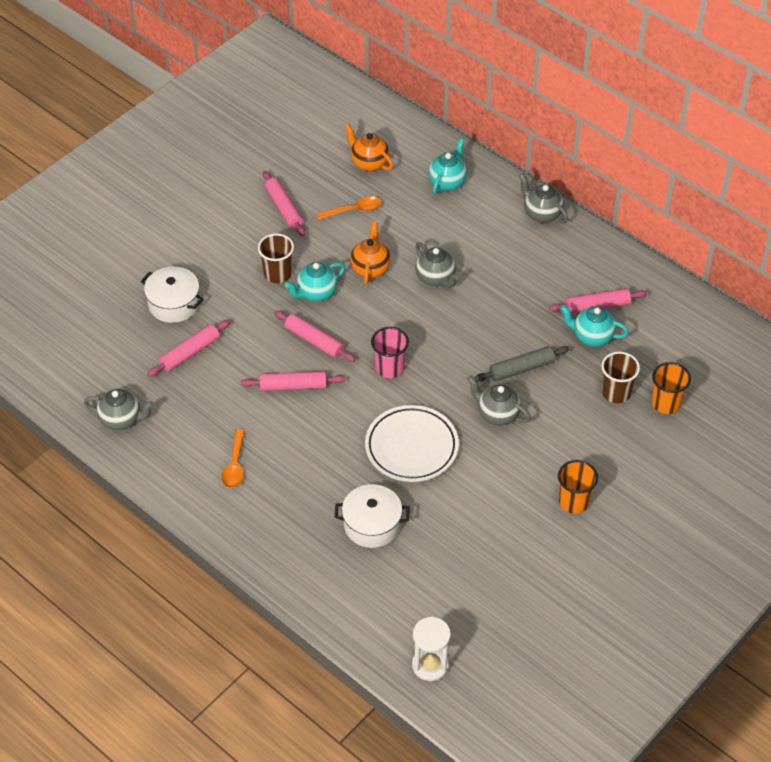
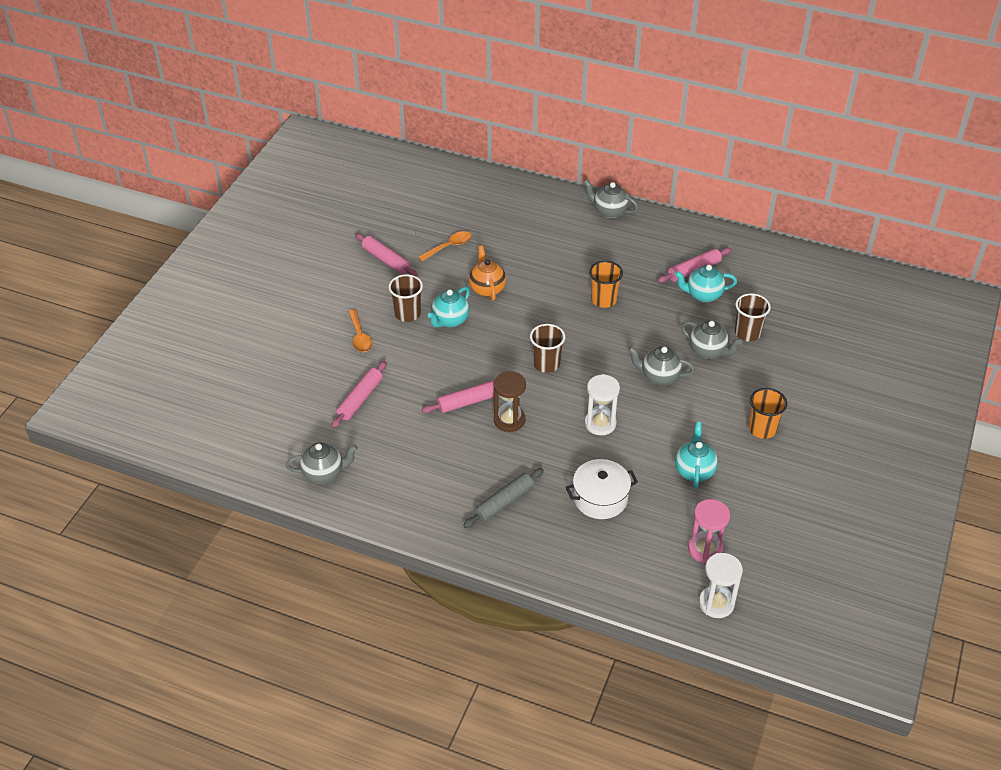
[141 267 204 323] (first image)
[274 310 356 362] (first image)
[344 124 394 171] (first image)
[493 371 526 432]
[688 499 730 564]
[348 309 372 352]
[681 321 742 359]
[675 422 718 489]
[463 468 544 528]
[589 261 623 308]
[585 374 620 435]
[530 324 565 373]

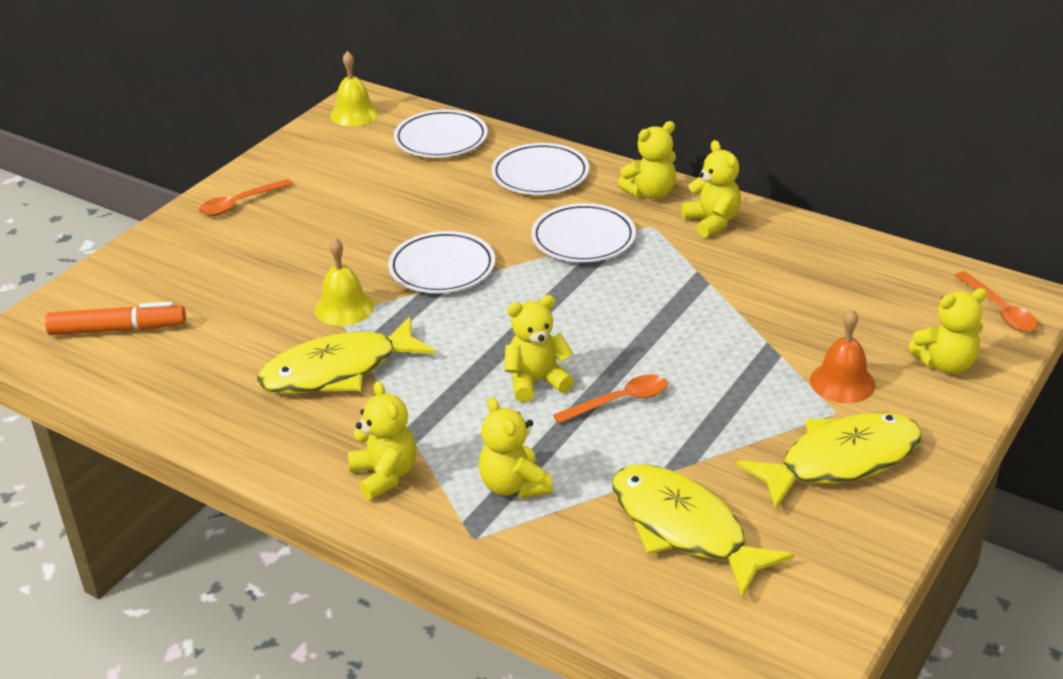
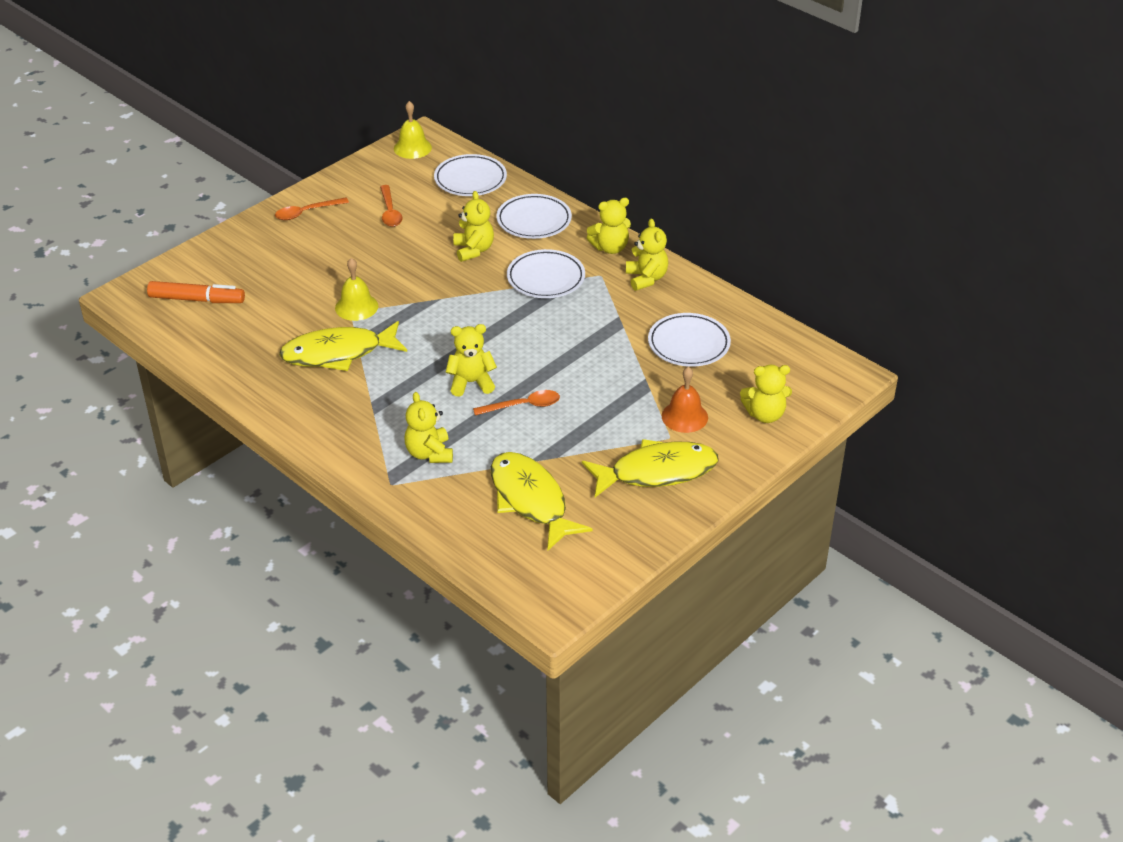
[453 191 494 262]
[648 313 731 367]
[380 185 403 227]

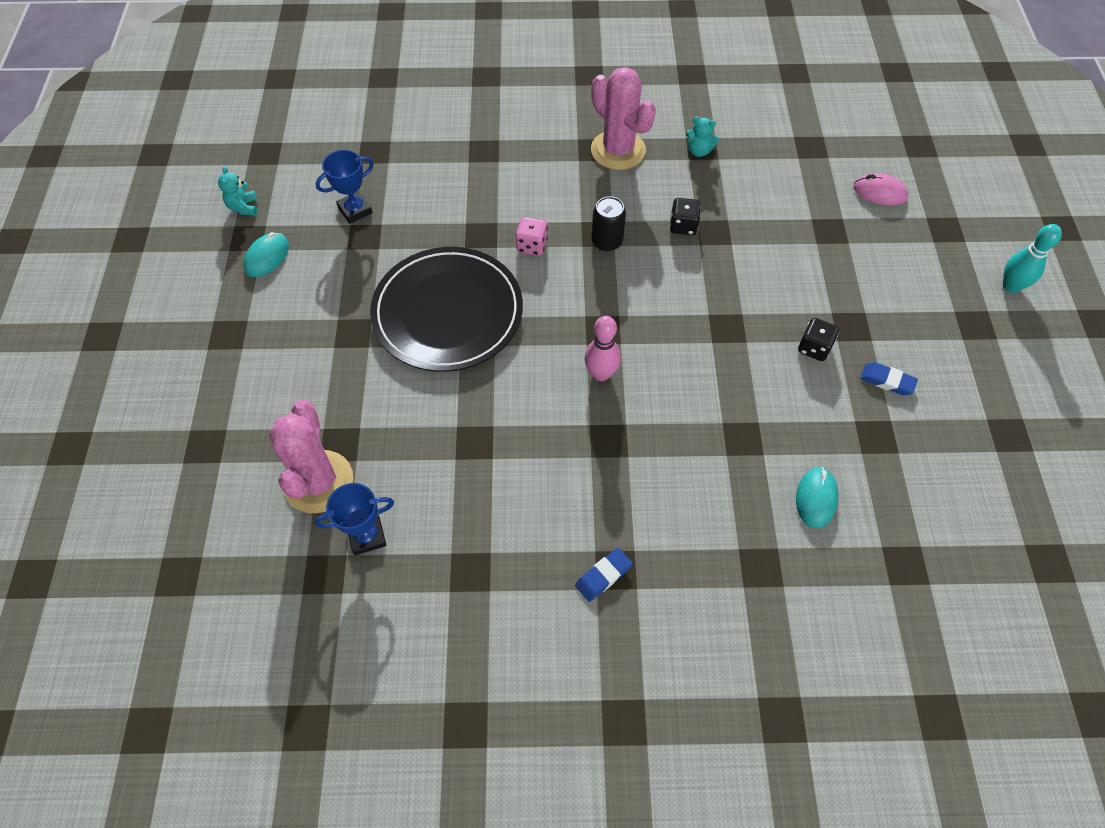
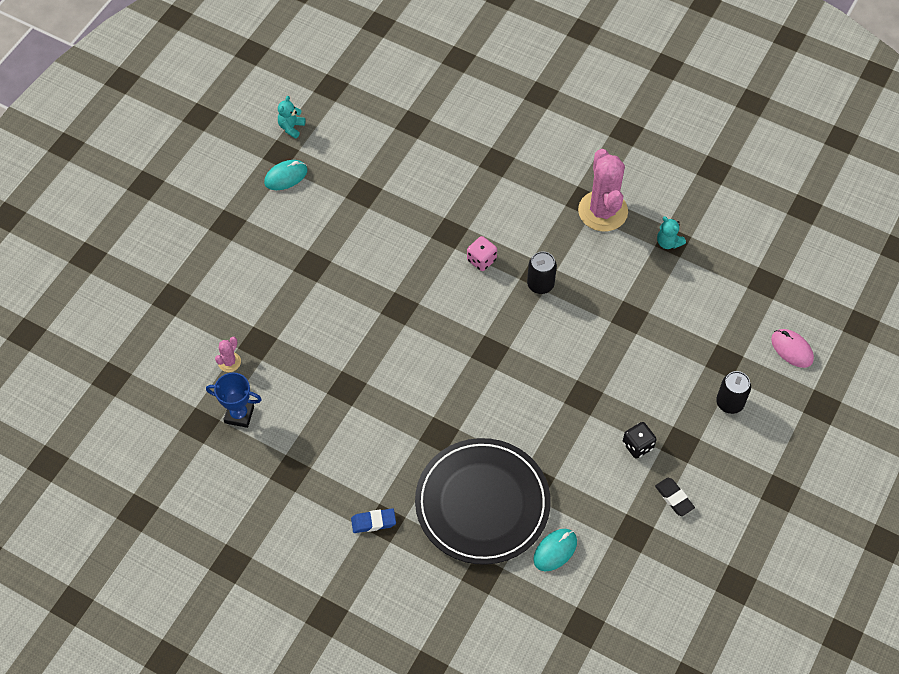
[316 150 374 224] (first image)
[584 316 621 381] (first image)
[670 198 701 235] (first image)
[1003 224 1062 293] (first image)
[716 371 751 414]
[415 438 551 565]
[655 478 695 516]
[215 337 241 372]

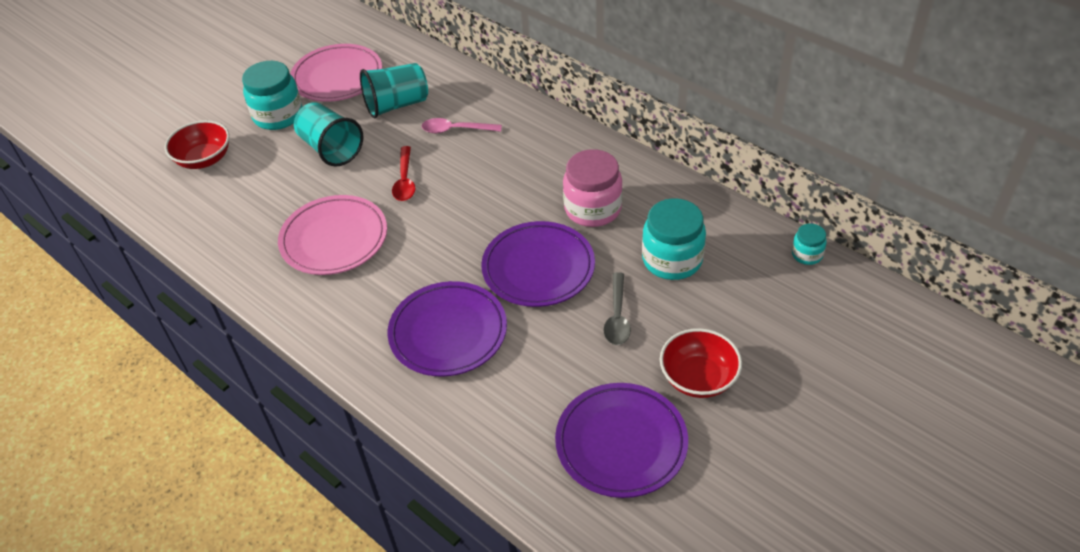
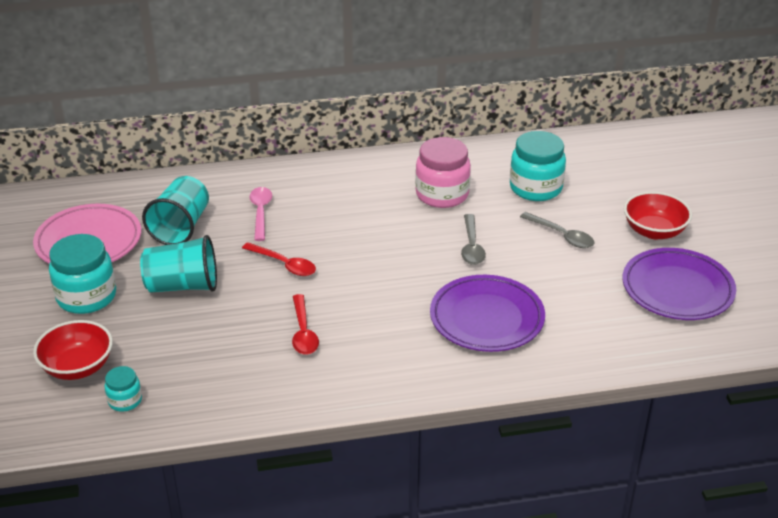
[105 366 142 411]
[292 294 319 355]
[461 214 486 265]
[249 187 272 241]

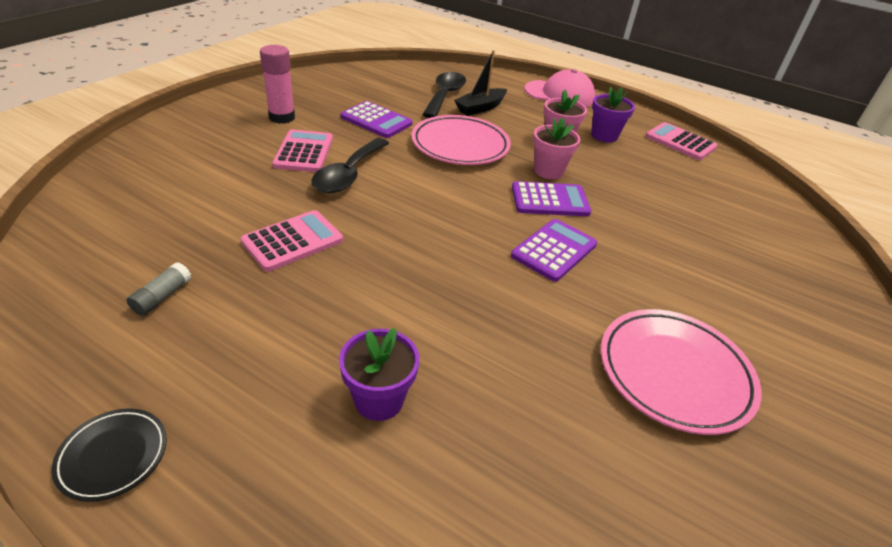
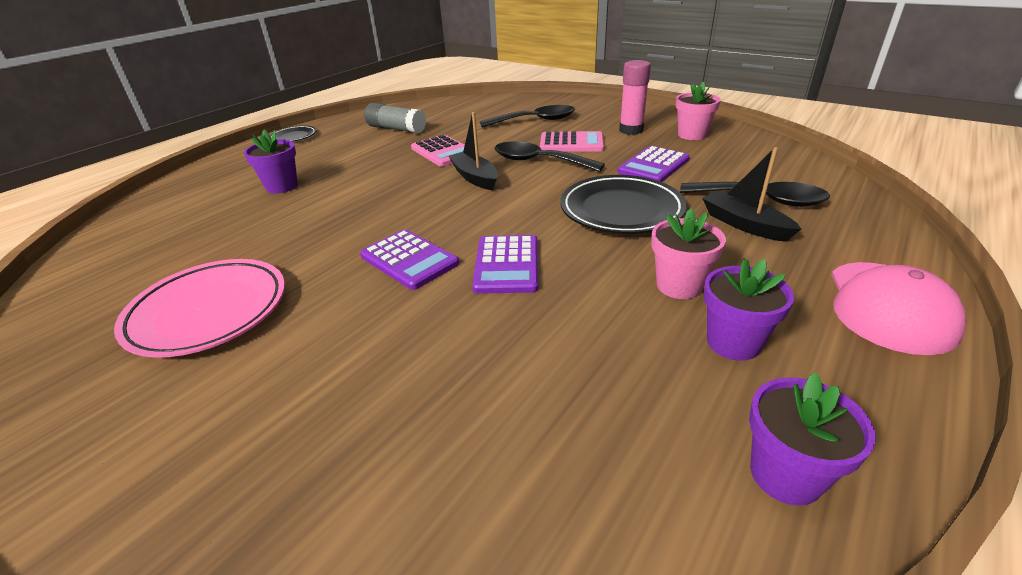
[449 112 498 190]
[480 105 575 127]
[676 82 721 140]
[749 372 876 506]
[560 175 687 234]
[364 103 426 133]

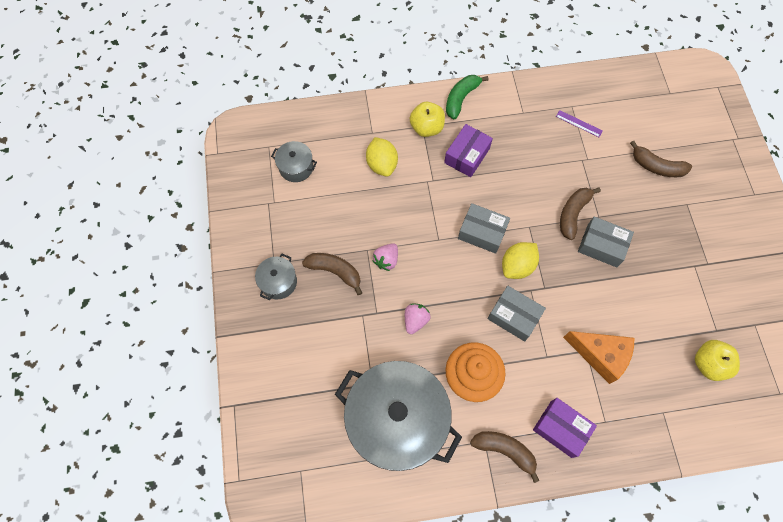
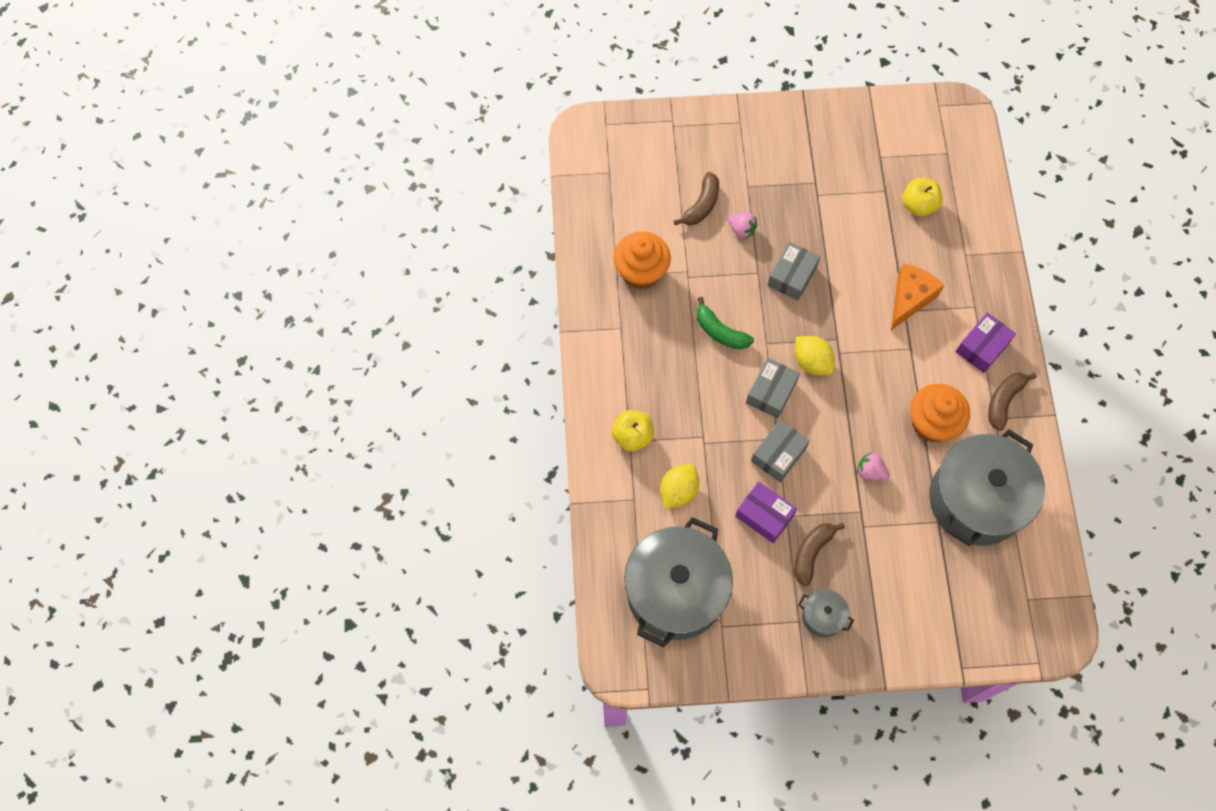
[560 187 601 240] (first image)
[728 212 758 239]
[735 482 797 543]
[697 297 754 349]
[751 420 810 482]
[614 231 671 290]
[660 464 699 509]
[624 517 733 647]

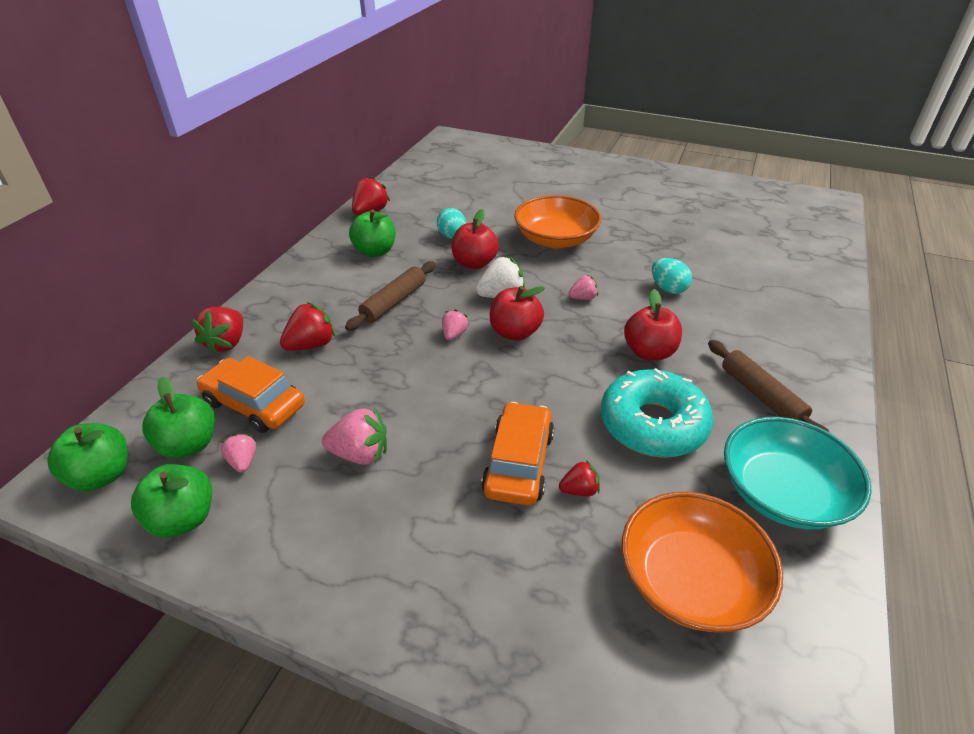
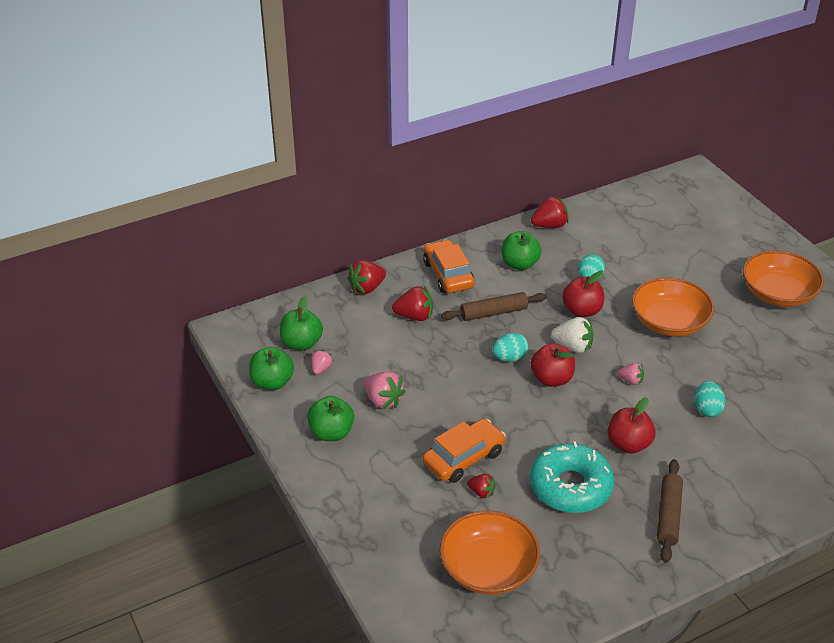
[724 417 872 529] (first image)
[743 251 824 307]
[307 396 354 441]
[423 239 475 293]
[492 333 529 362]

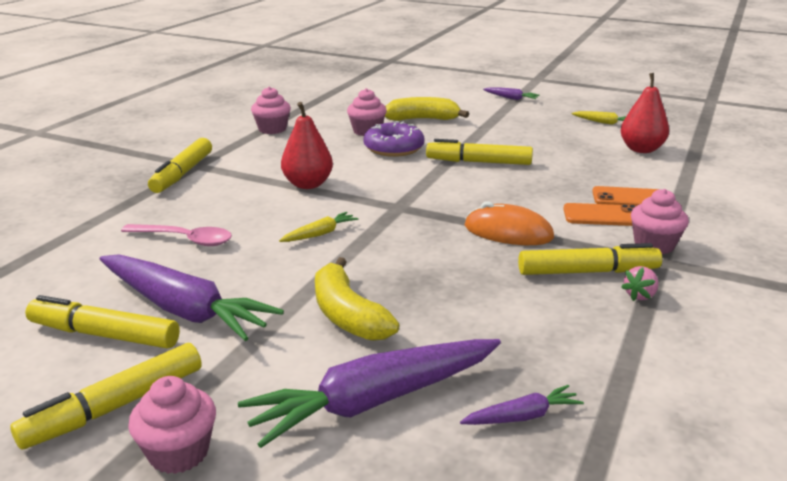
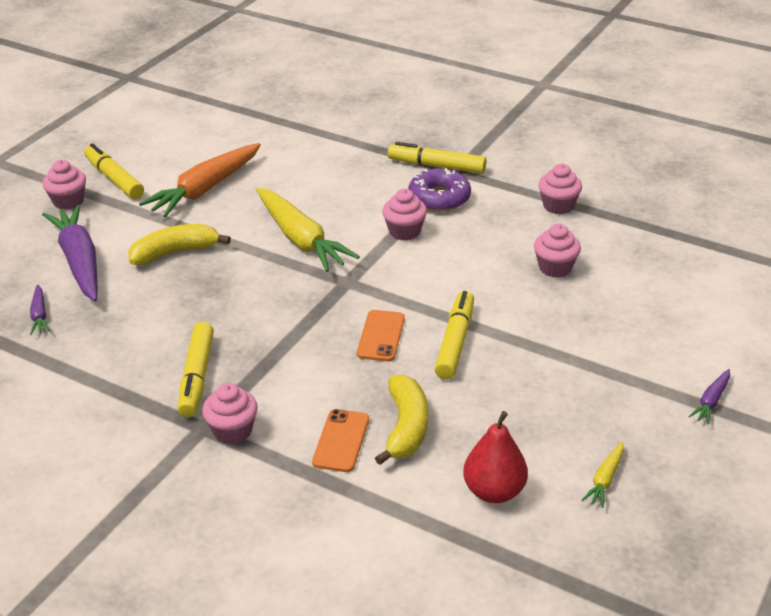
[25 295 180 348] (first image)
[121 224 232 246] (first image)
[465 201 554 245] (first image)
[621 266 659 301] (first image)
[408 168 471 211]
[375 374 428 465]
[357 310 405 361]
[382 189 427 240]
[139 143 261 217]
[256 188 360 272]

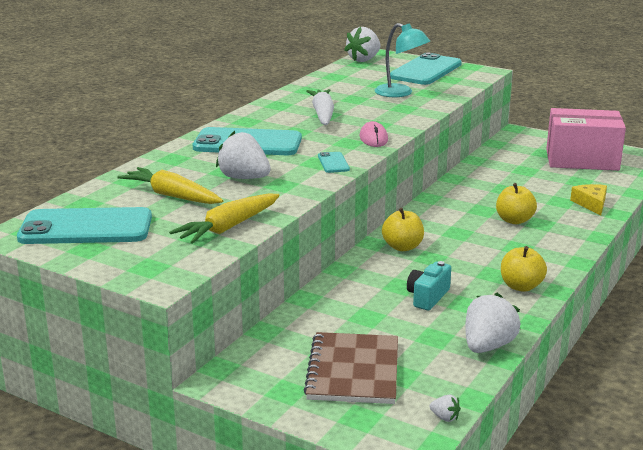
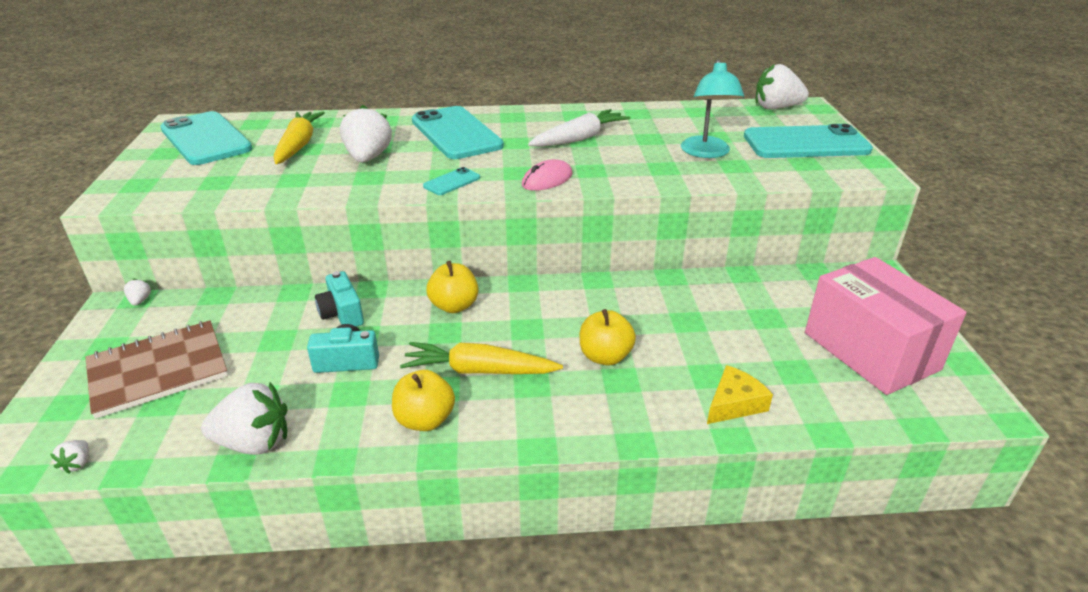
[124 278 151 306]
[315 271 364 327]
[400 342 563 374]

